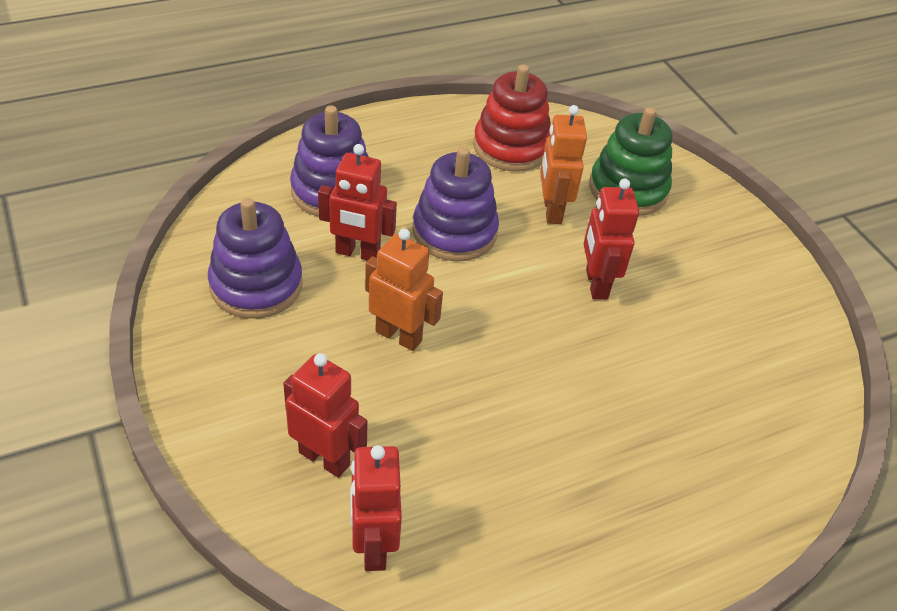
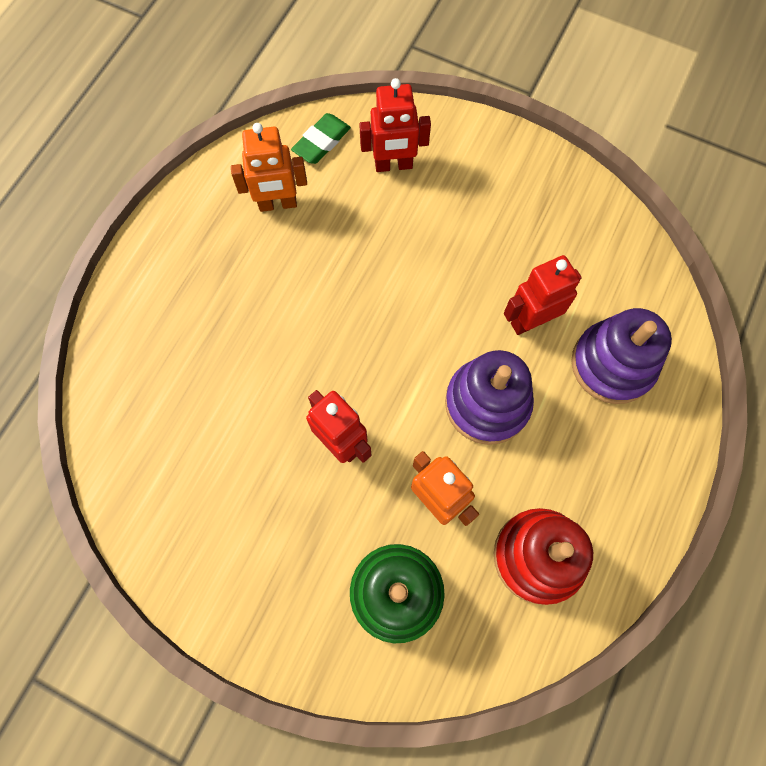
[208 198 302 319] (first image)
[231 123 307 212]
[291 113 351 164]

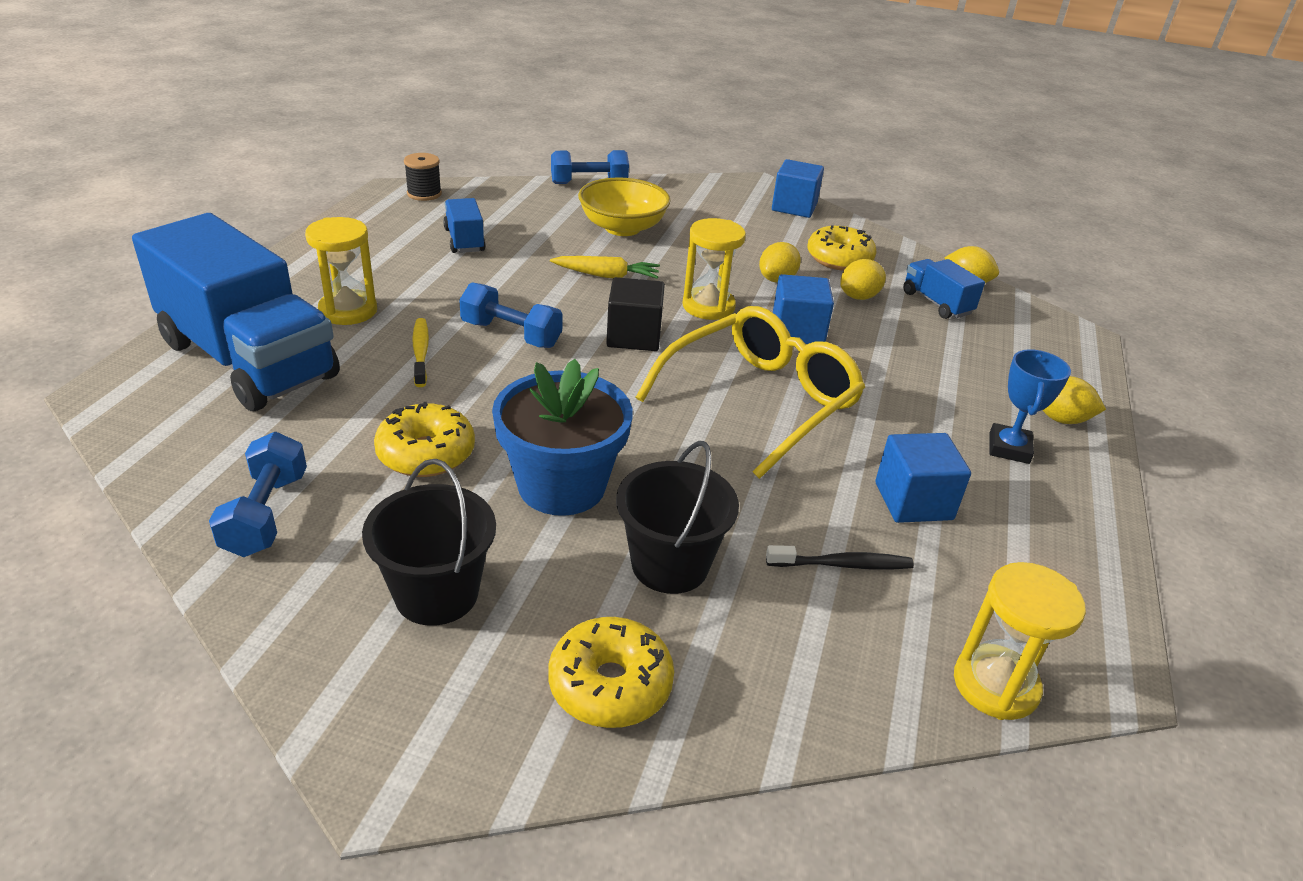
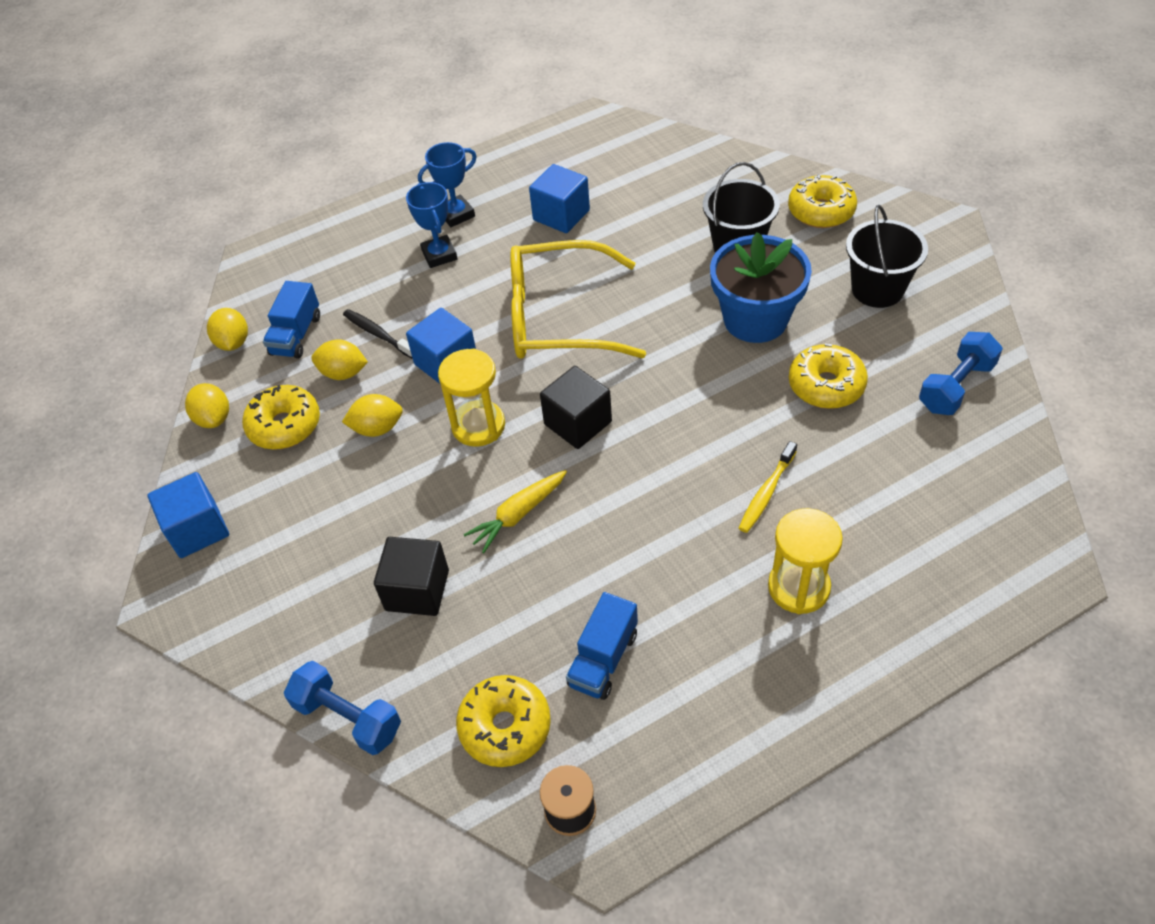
[132 213 340 411] (first image)
[459 282 563 348] (first image)
[954 562 1086 720] (first image)
[406 182 458 268]
[456 675 551 767]
[343 309 412 358]
[185 383 229 428]
[374 537 449 616]
[464 470 567 553]

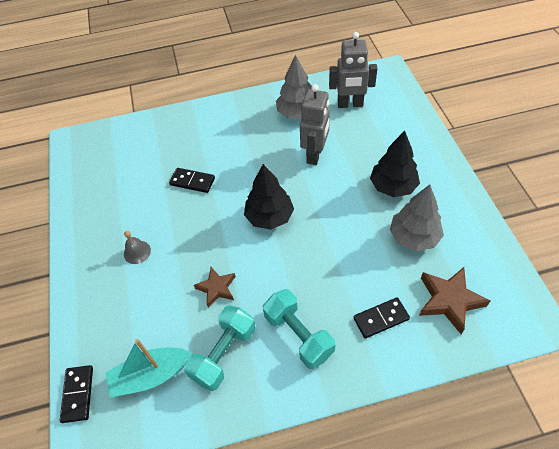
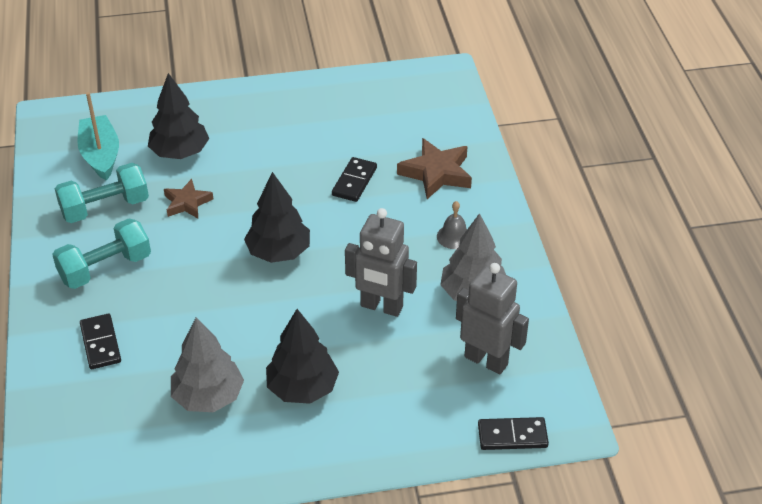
[148 73 209 159]
[478 417 549 450]
[437 201 467 249]
[397 138 472 199]
[55 163 149 223]
[456 263 529 375]

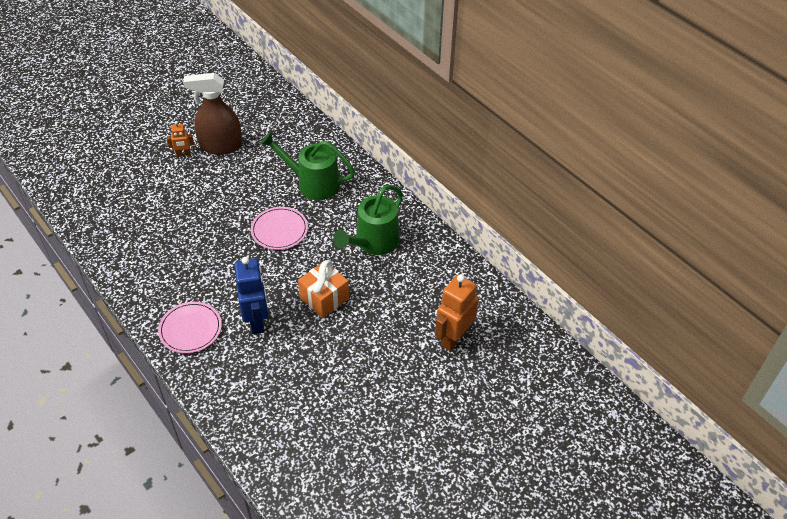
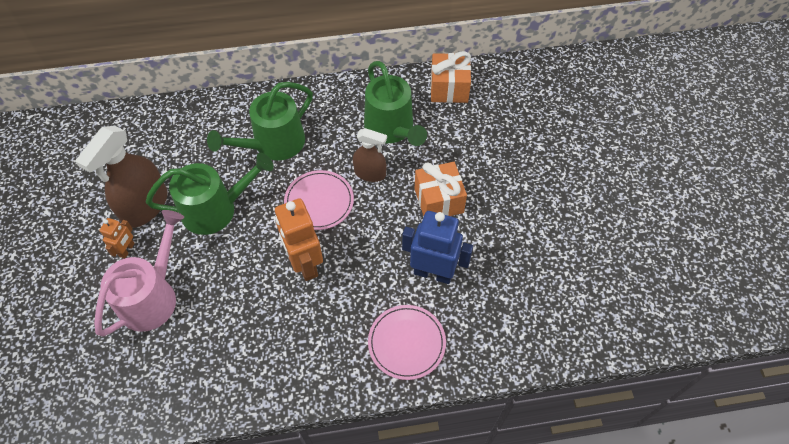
[94 210 184 337]
[146 153 274 235]
[353 128 387 182]
[431 51 471 103]
[275 198 323 281]

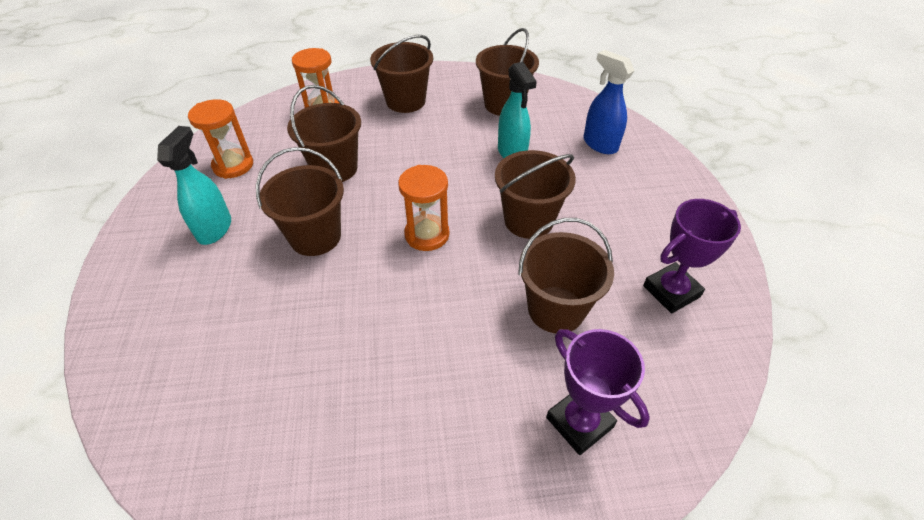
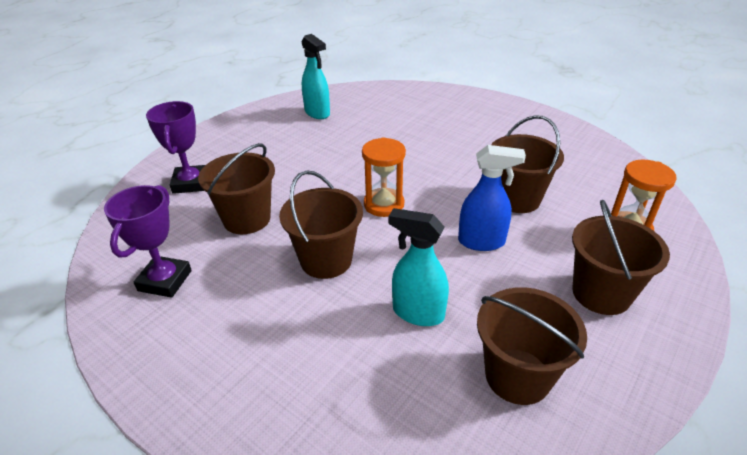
[188 99 253 179] (first image)
[256 147 344 256] (first image)
[302 34 330 119]
[458 145 526 251]
[146 101 205 194]

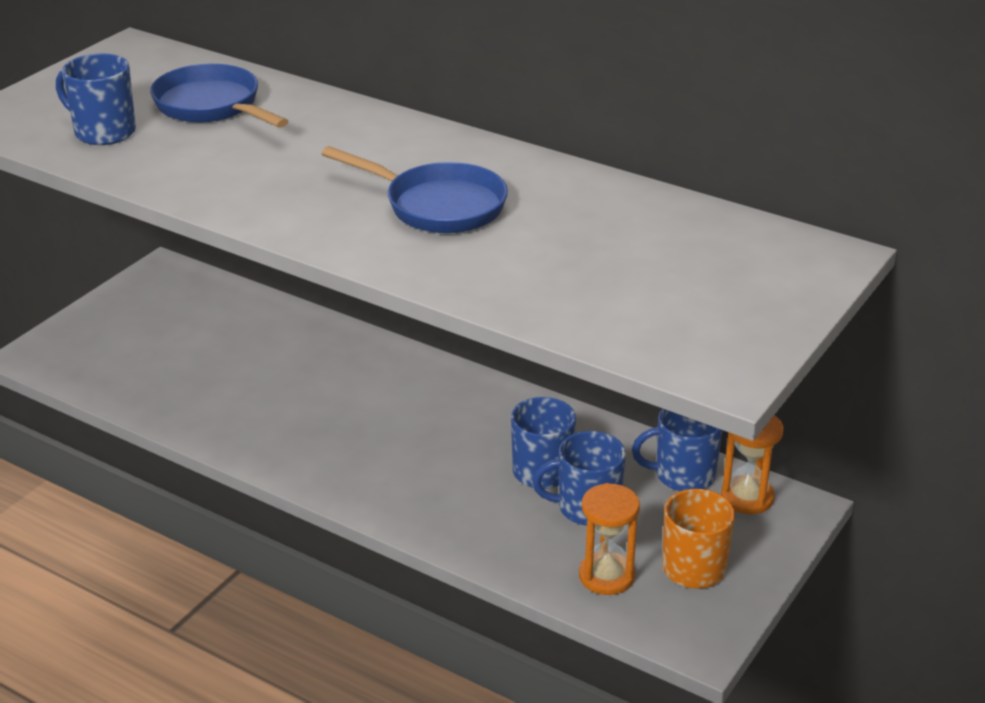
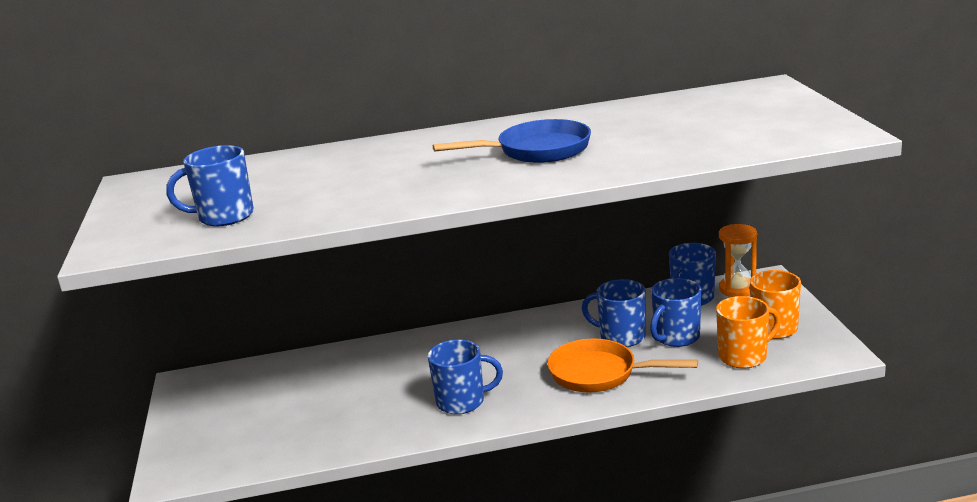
[150 64 289 128] (first image)
[428 340 503 414]
[547 339 698 392]
[716 296 781 368]

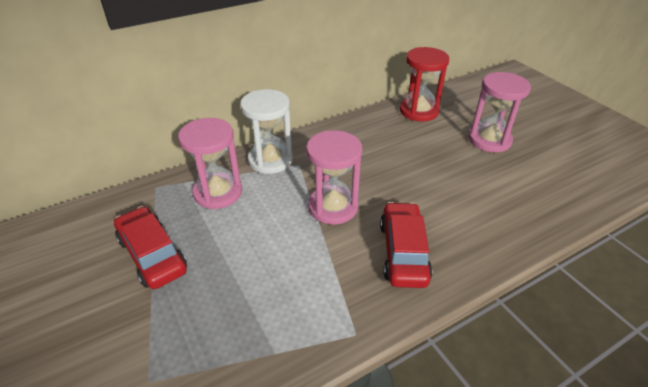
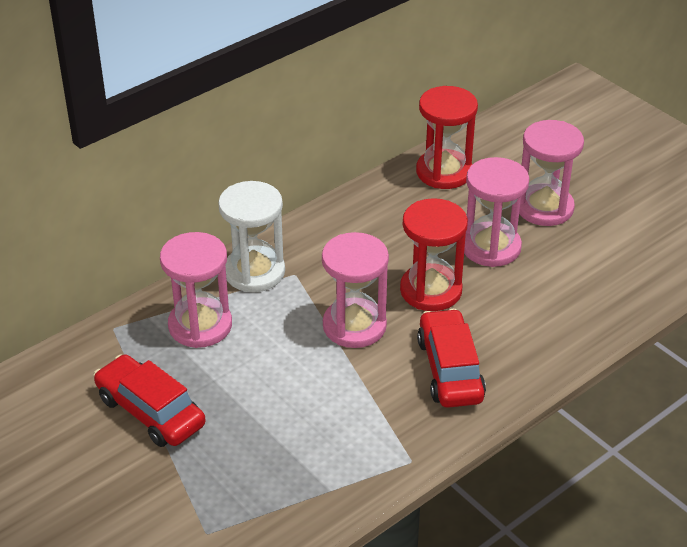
[400 198 468 311]
[464 157 529 267]

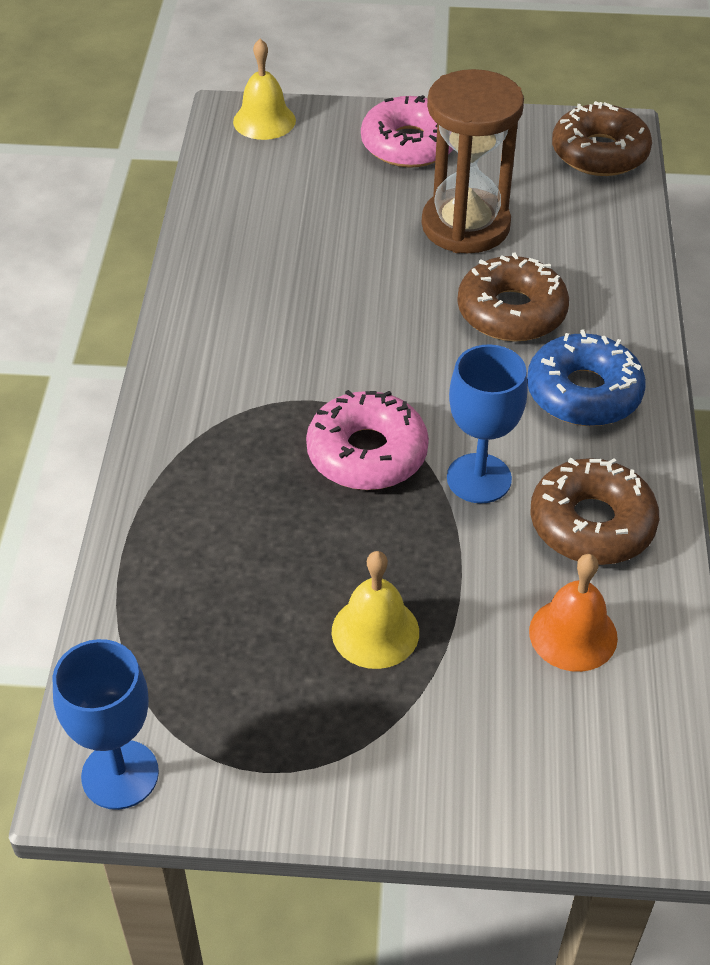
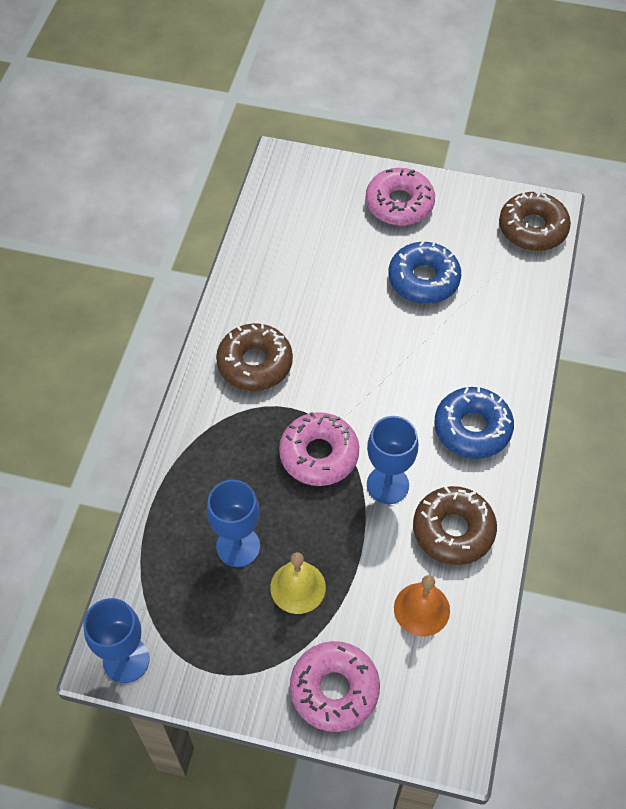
[233 39 296 140] (first image)
[207 480 260 567]
[290 641 380 732]
[216 323 293 391]
[388 241 461 304]

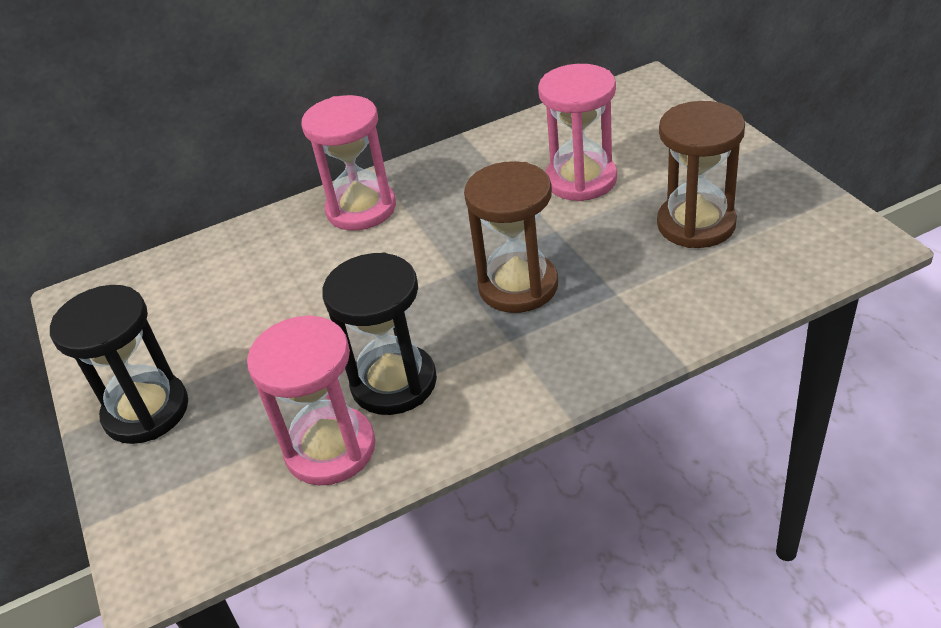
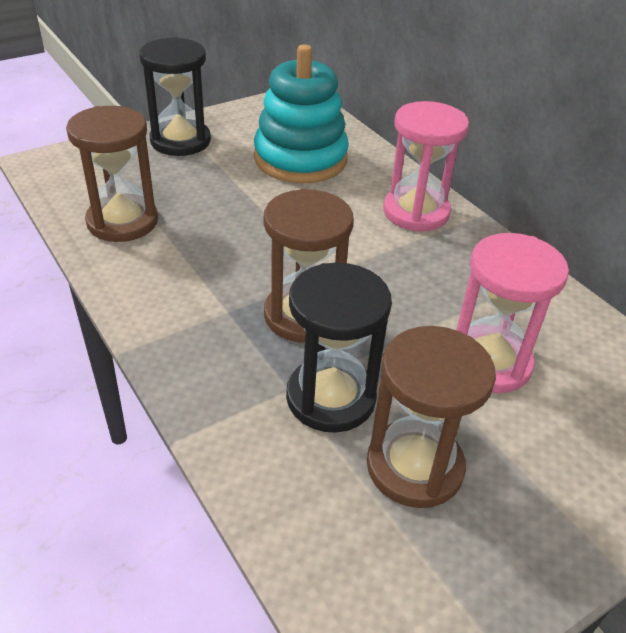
[254 44 349 183]
[286 263 392 433]
[66 106 158 242]

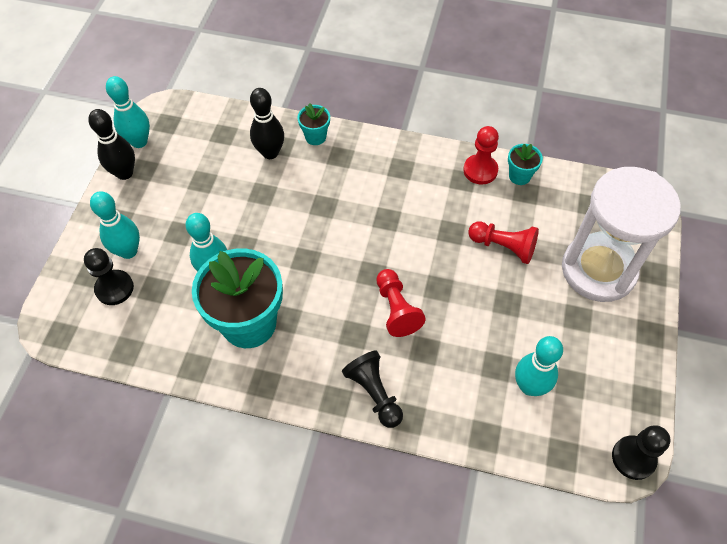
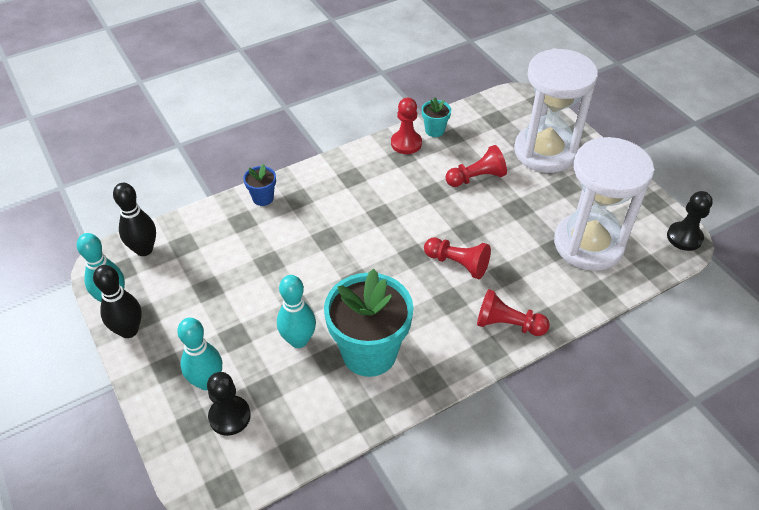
[113 183 156 256]
[554 137 654 271]
[243 164 276 206]
[477 289 550 336]

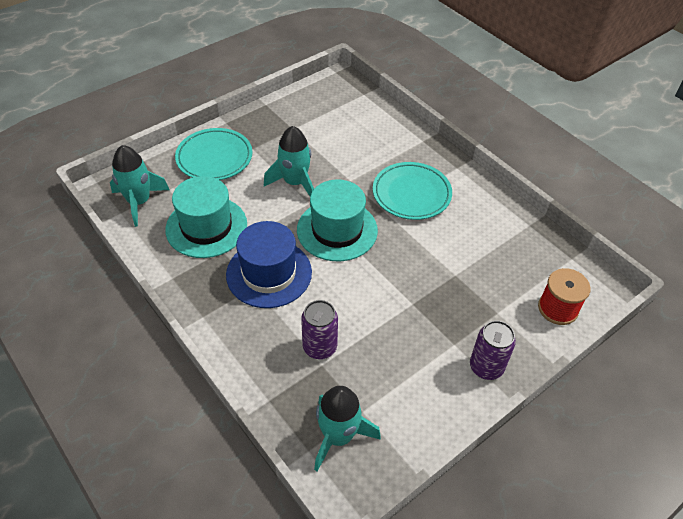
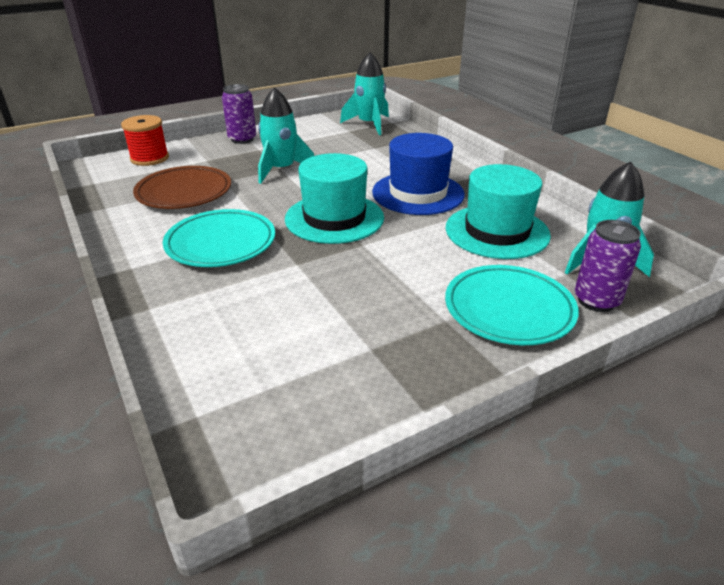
[133 166 231 209]
[258 87 314 184]
[575 220 641 312]

